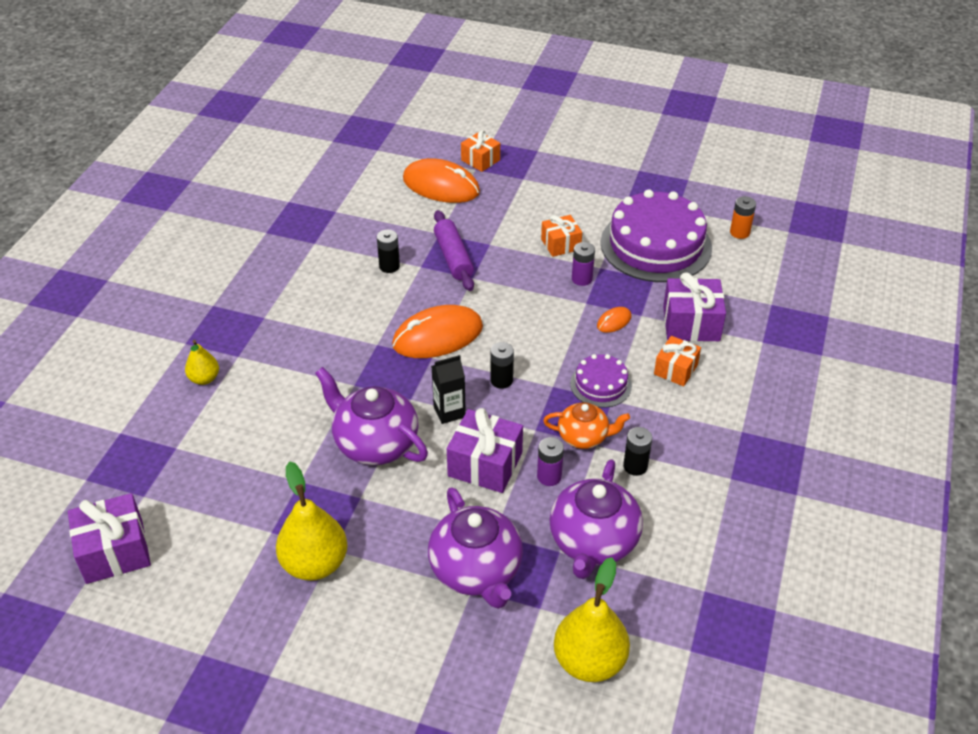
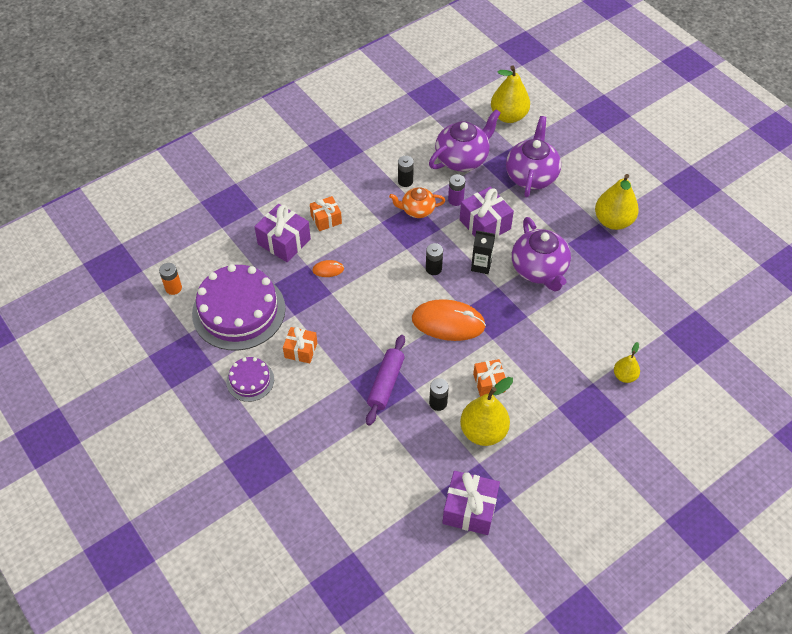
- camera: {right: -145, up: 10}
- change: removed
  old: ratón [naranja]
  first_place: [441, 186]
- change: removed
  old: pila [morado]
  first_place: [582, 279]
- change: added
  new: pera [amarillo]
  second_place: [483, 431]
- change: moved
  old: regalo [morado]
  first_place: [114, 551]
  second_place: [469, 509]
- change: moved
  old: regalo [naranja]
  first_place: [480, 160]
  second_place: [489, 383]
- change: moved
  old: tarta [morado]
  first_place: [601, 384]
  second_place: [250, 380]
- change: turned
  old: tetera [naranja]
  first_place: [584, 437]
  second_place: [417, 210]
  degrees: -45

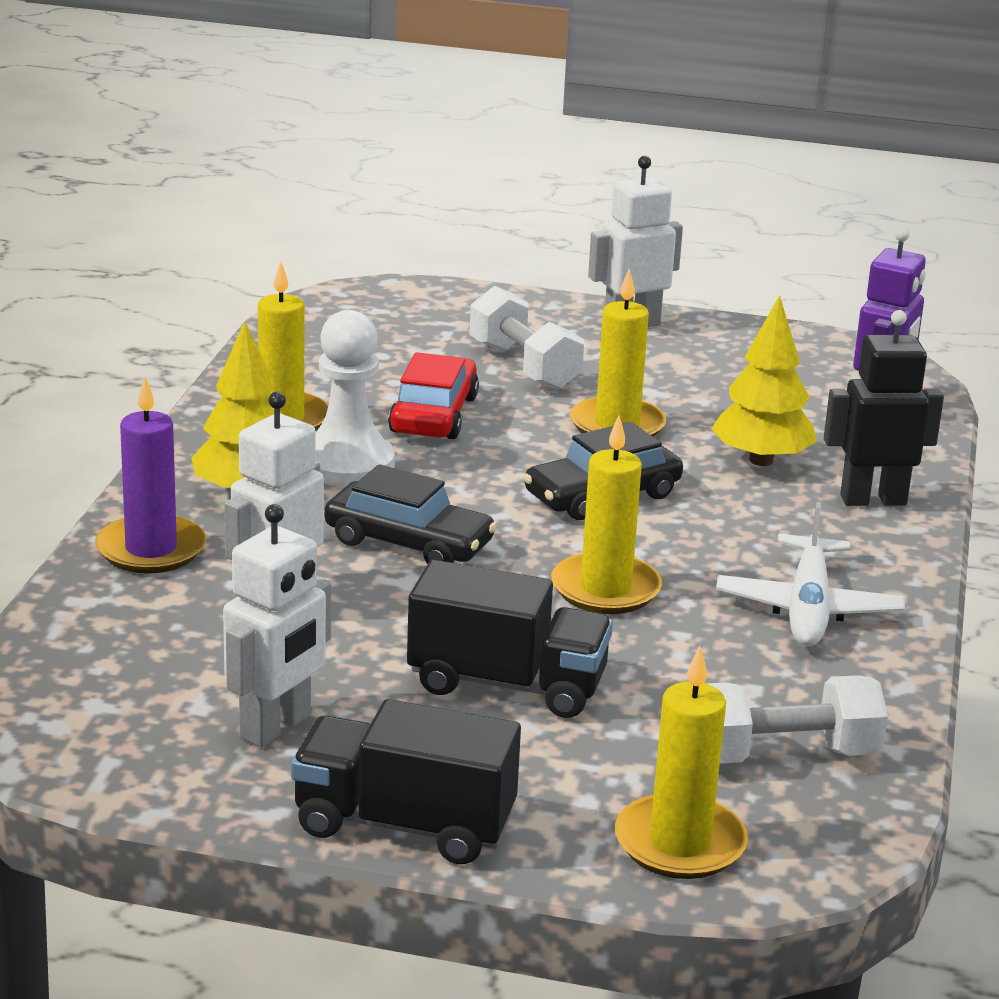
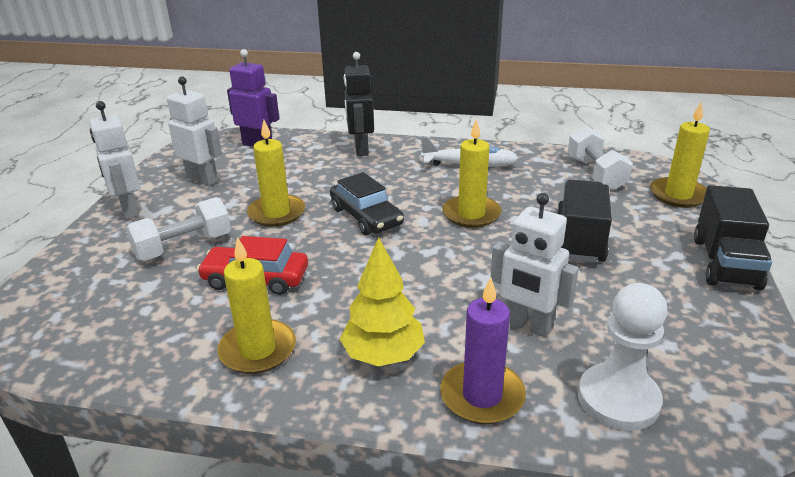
- camera: {right: -90, up: 5}
- change: removed
  old: coche [negro]
  first_place: [408, 543]
- change: removed
  old: árbol [amarillo]
  first_place: [761, 460]
- change: moved
  old: robot [blanco]
  first_place: [276, 727]
  second_place: [203, 179]
- change: moved
  old: peón [blanco]
  first_place: [347, 464]
  second_place: [618, 399]

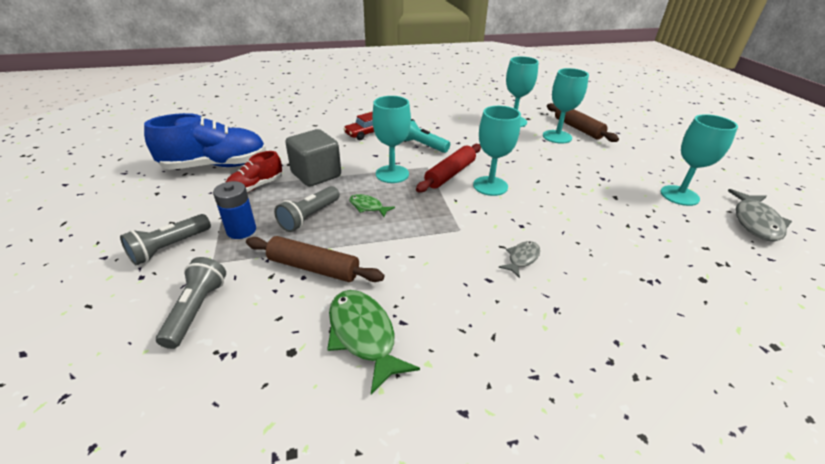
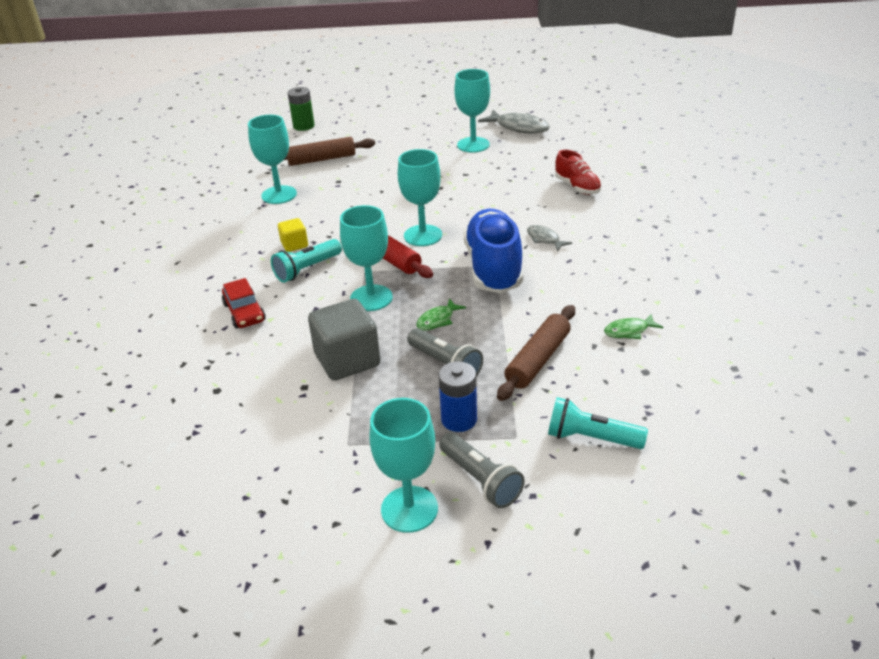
- camera: {right: -75, up: 0}
- change: added
  new: cubo [amarillo]
  second_place: [294, 245]
- change: added
  new: pila [verde]
  second_place: [304, 126]
- change: moved
  old: zapato [azul]
  first_place: [216, 166]
  second_place: [493, 268]
- change: moved
  old: zapato [rojo]
  first_place: [256, 187]
  second_place: [577, 187]
- change: moved
  old: copa [turquesa]
  first_place: [557, 137]
  second_place: [409, 509]
- change: recoloured
  old: lámpara de mano [gris]
  new: lámpara de mano [turquesa]
  first_place: [196, 310]
  second_place: [591, 438]
- change: resized
  old: pez [verde]
  first_place: [363, 335]
  second_place: [629, 331]
  factor: 0.56

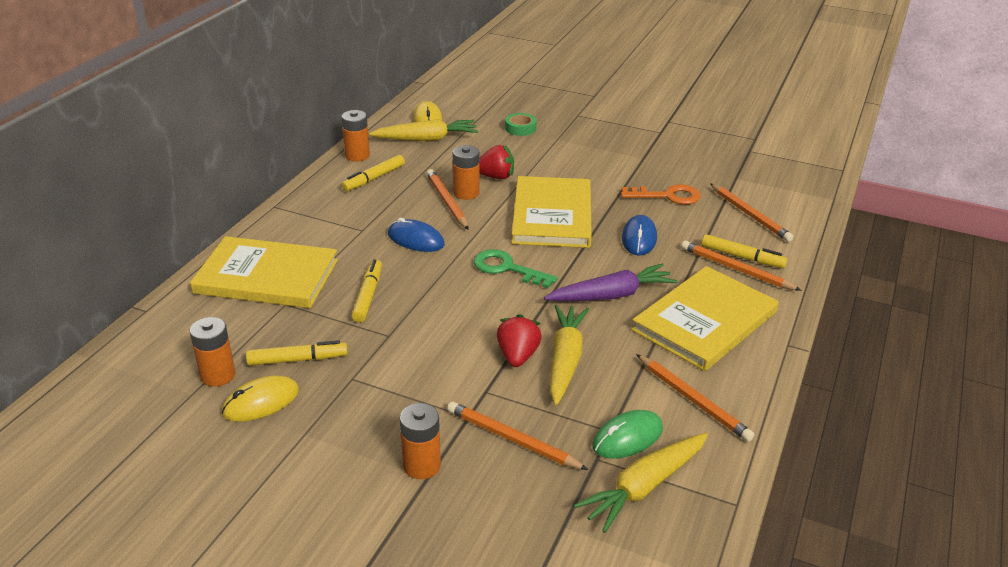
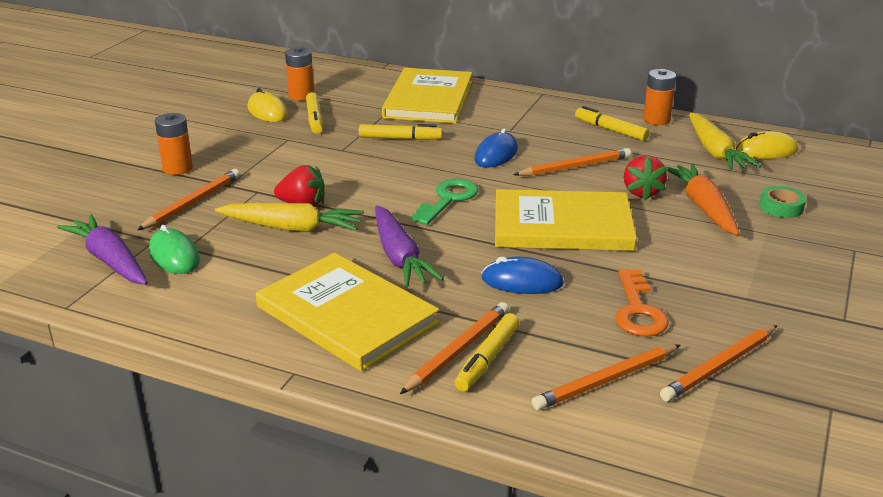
- camera: {right: 90, up: -5}
- change: removed
  old: pila [naranja]
  first_place: [466, 193]
- change: added
  new: zanahoria [naranja]
  second_place: [703, 207]
- change: moved
  old: lápiz [naranja]
  first_place: [693, 400]
  second_place: [719, 366]
- change: recoloured
  old: zanahoria [amarillo]
  new: zanahoria [morado]
  first_place: [644, 487]
  second_place: [110, 260]

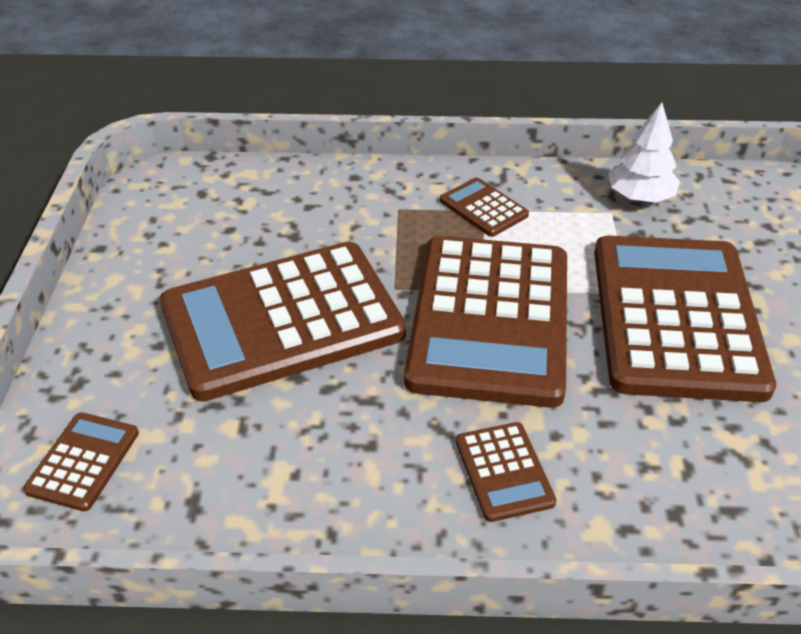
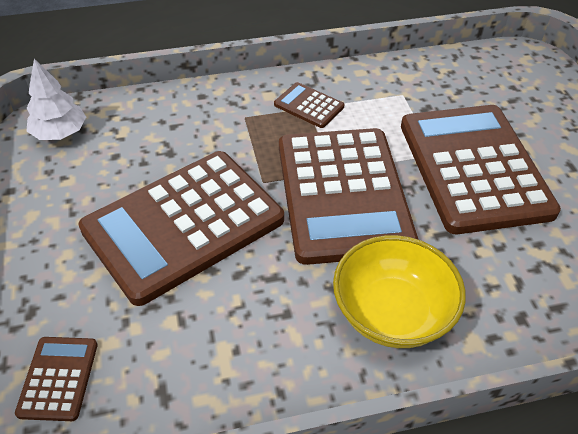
- camera: {right: -15, up: 5}
- change: moved
  old: árbol [blanco]
  first_place: [640, 197]
  second_place: [60, 133]
- change: replaced
  old: calculadora [marrón]
  new: cuenco [amarillo]
  first_place: [504, 472]
  second_place: [392, 313]

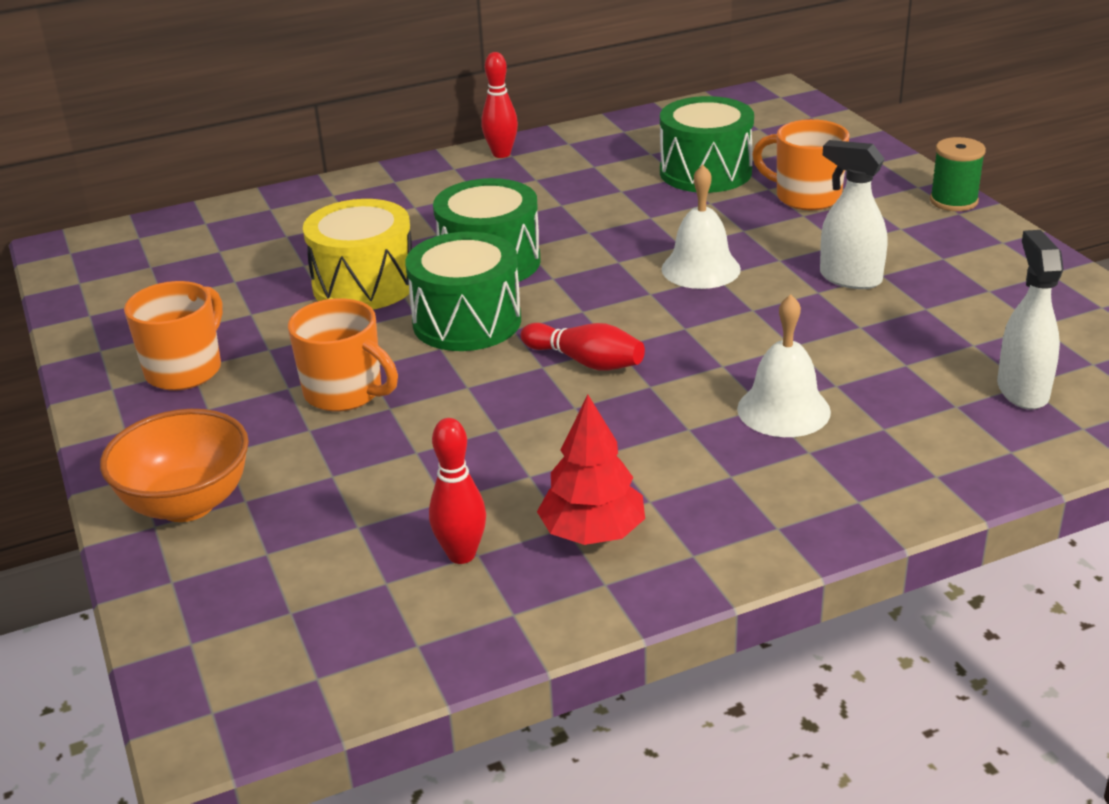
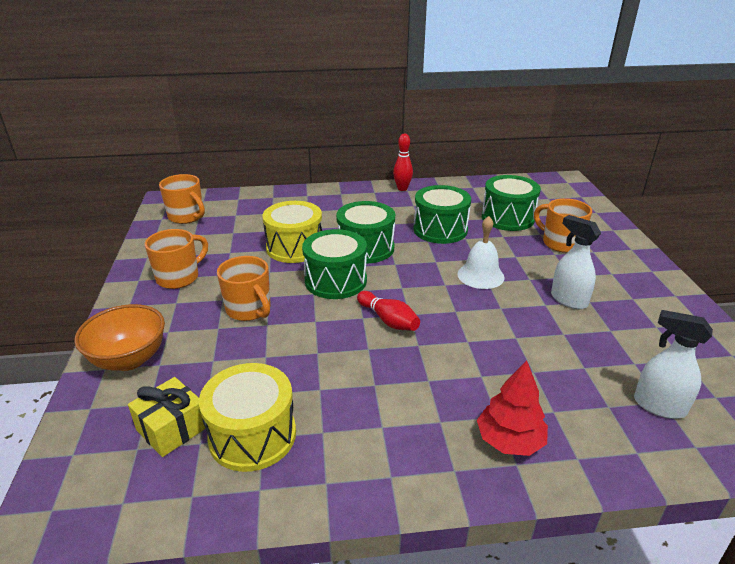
- camera: {right: 15, up: 0}
- change: removed
  old: campana [blanco]
  first_place: [783, 410]
- change: removed
  old: carrete [verde]
  first_place: [953, 201]
- change: added
  new: regalo [amarillo]
  second_place: [172, 428]
- change: added
  new: taza [naranja]
  second_place: [187, 217]
- change: added
  new: tambor [verde]
  second_place: [440, 229]
- change: moved
  old: árbol [rojo]
  first_place: [592, 533]
  second_place: [509, 441]
- change: replaced
  old: bolo [rojo]
  new: tambor [amarillo]
  first_place: [461, 555]
  second_place: [252, 435]
- change: turned
  old: pulverizador [blanco]
  first_place: [1022, 390]
  second_place: [658, 406]
  degrees: -75

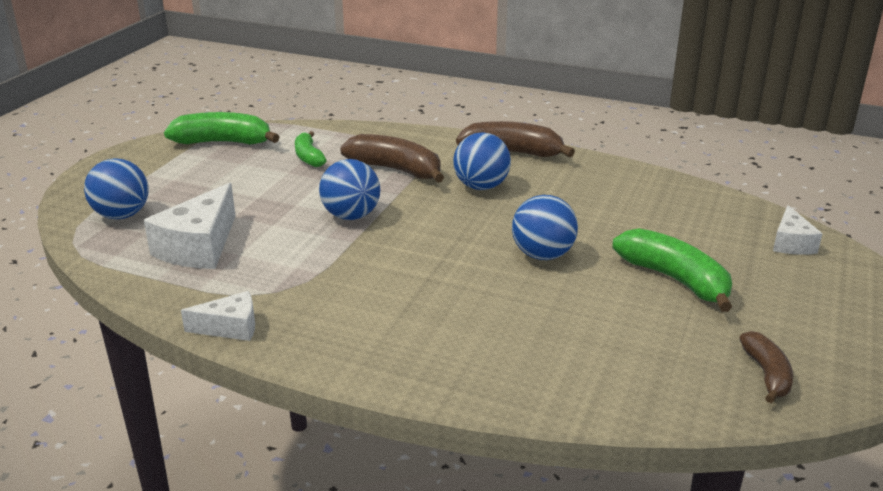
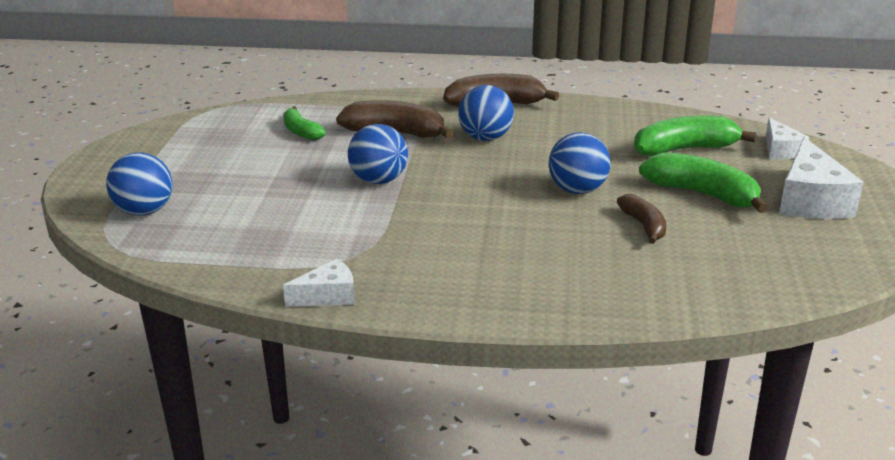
- camera: {right: -15, up: 0}
- change: moved
  old: queso [blanco]
  first_place: [199, 247]
  second_place: [810, 200]
- change: moved
  old: plátano [verde]
  first_place: [223, 142]
  second_place: [685, 149]
- change: moved
  old: plátano [marrón]
  first_place: [767, 374]
  second_place: [644, 226]

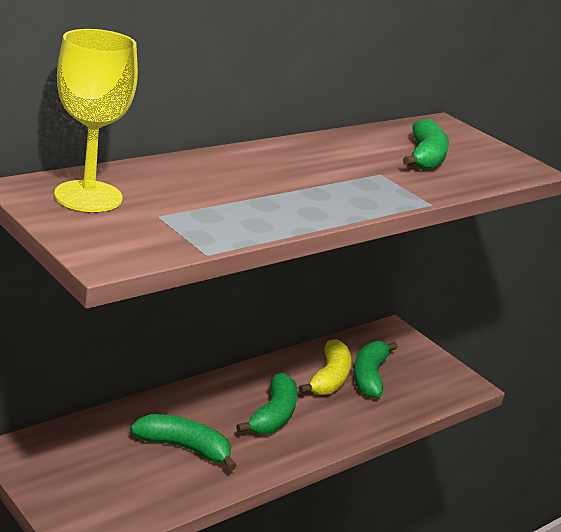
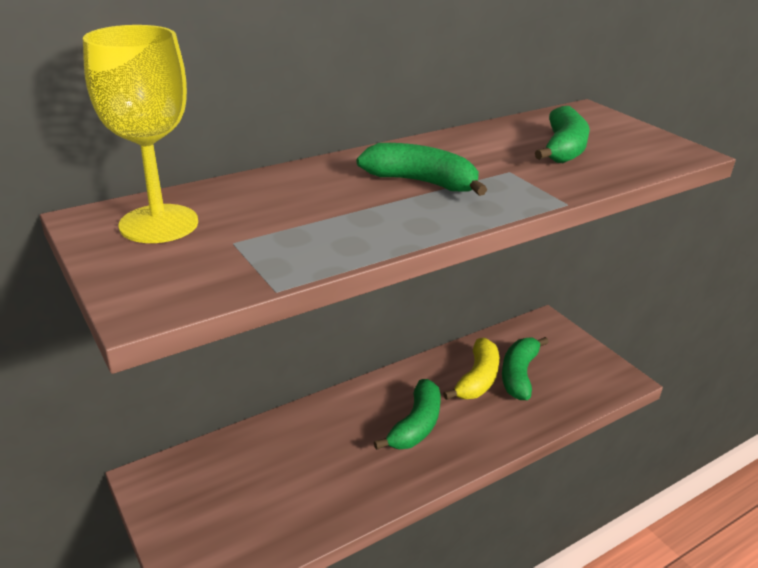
- camera: {right: 10, up: 5}
- change: moved
  old: plátano [verde]
  first_place: [184, 447]
  second_place: [421, 182]

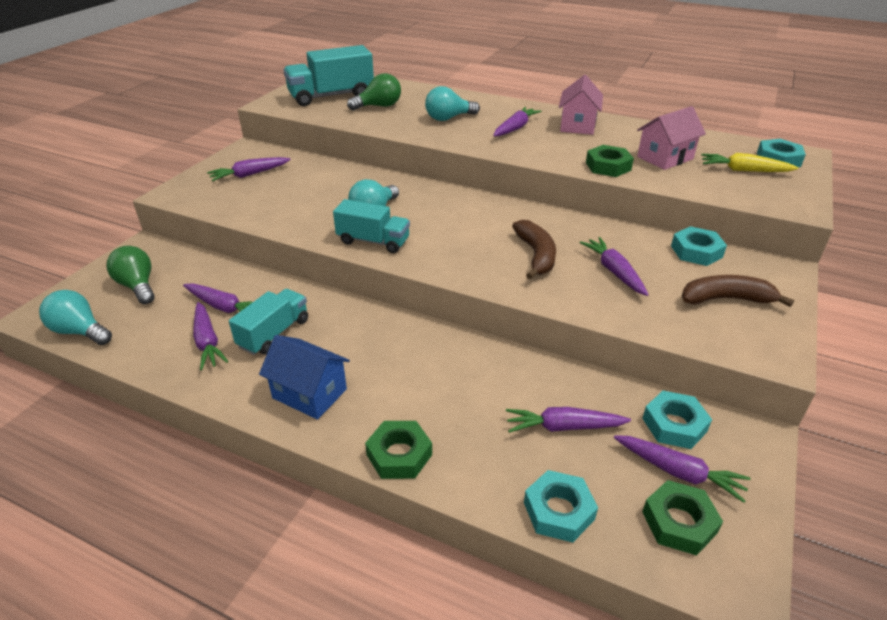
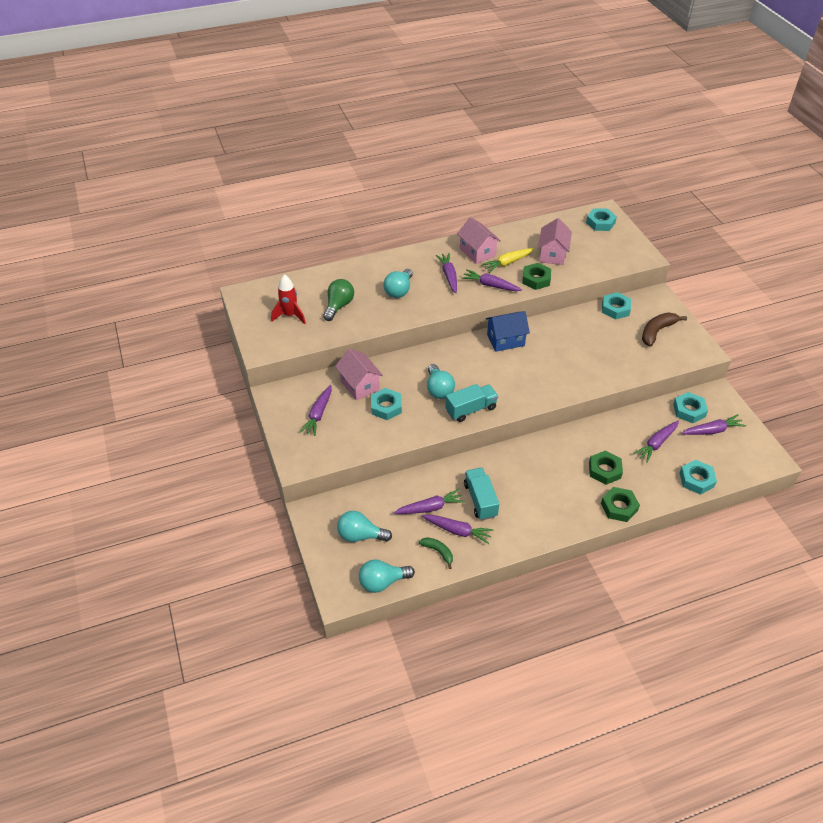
- camera: {right: -45, up: 10}
- change: removed
  old: plátano [marrón]
  first_place: [536, 255]
- change: added
  new: casa [rosa]
  second_place: [359, 385]
- change: added
  new: tuerca [turquesa]
  second_place: [386, 407]
- change: added
  new: plátano [verde]
  second_place: [438, 552]
- change: moved
  old: casa [azul]
  first_place: [309, 393]
  second_place: [505, 340]
- change: moved
  old: zanahoria [morado]
  first_place: [614, 271]
  second_place: [490, 285]
- change: moved
  old: tuerca [verde]
  first_place: [679, 522]
  second_place: [604, 470]
- change: moved
  old: zanahoria [amarillo]
  first_place: [744, 170]
  second_place: [507, 263]
- change: replaced
  old: camión [turquesa]
  new: cohete [rojo]
  first_place: [331, 96]
  second_place: [290, 315]
- change: recoloured
  old: bombilla [verde]
  new: bombilla [turquesa]
  first_place: [138, 286]
  second_place: [360, 535]

